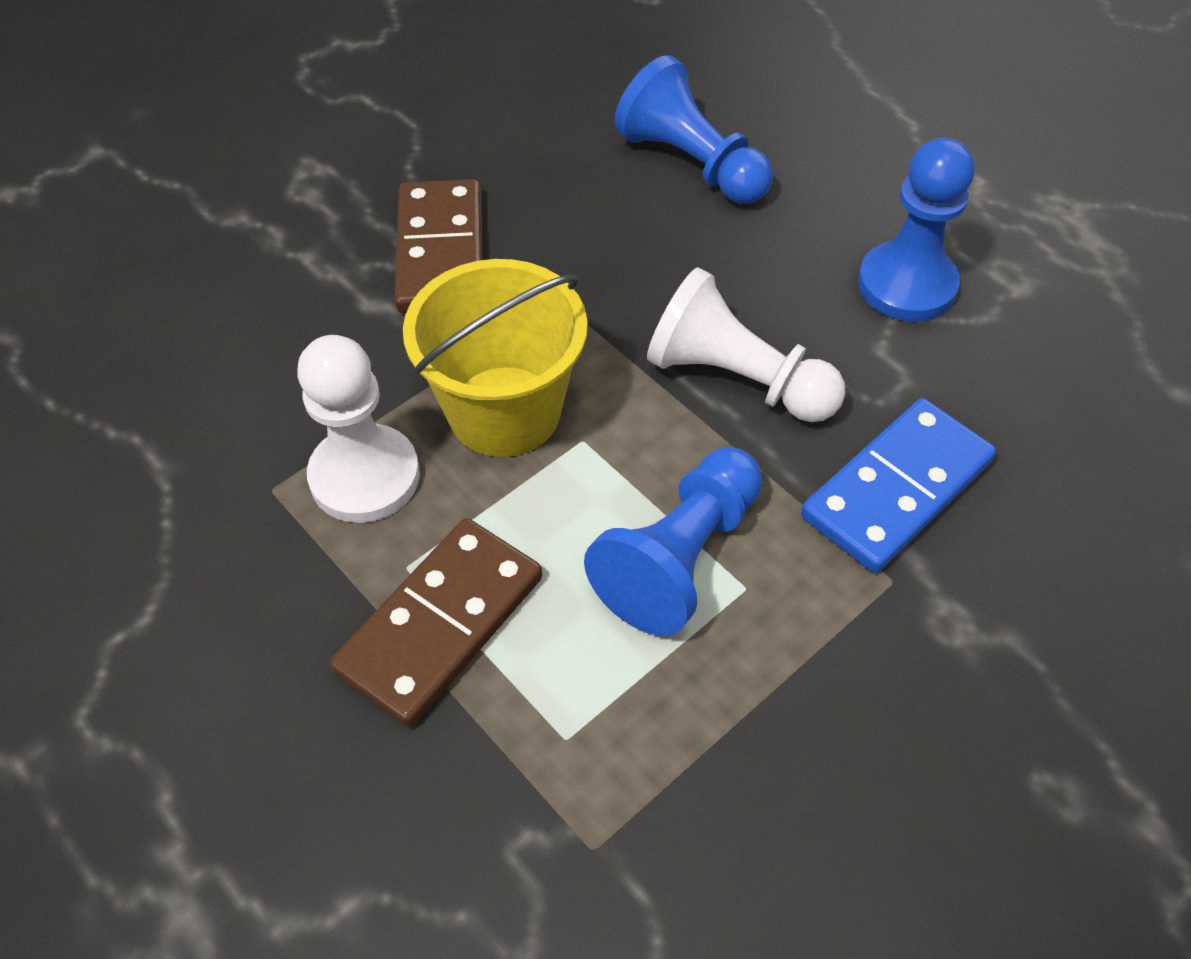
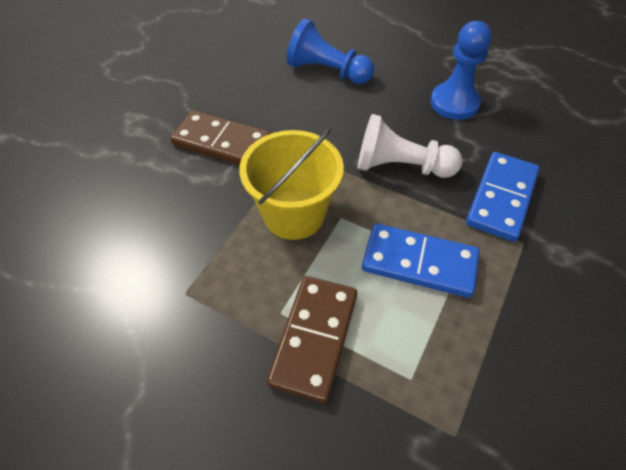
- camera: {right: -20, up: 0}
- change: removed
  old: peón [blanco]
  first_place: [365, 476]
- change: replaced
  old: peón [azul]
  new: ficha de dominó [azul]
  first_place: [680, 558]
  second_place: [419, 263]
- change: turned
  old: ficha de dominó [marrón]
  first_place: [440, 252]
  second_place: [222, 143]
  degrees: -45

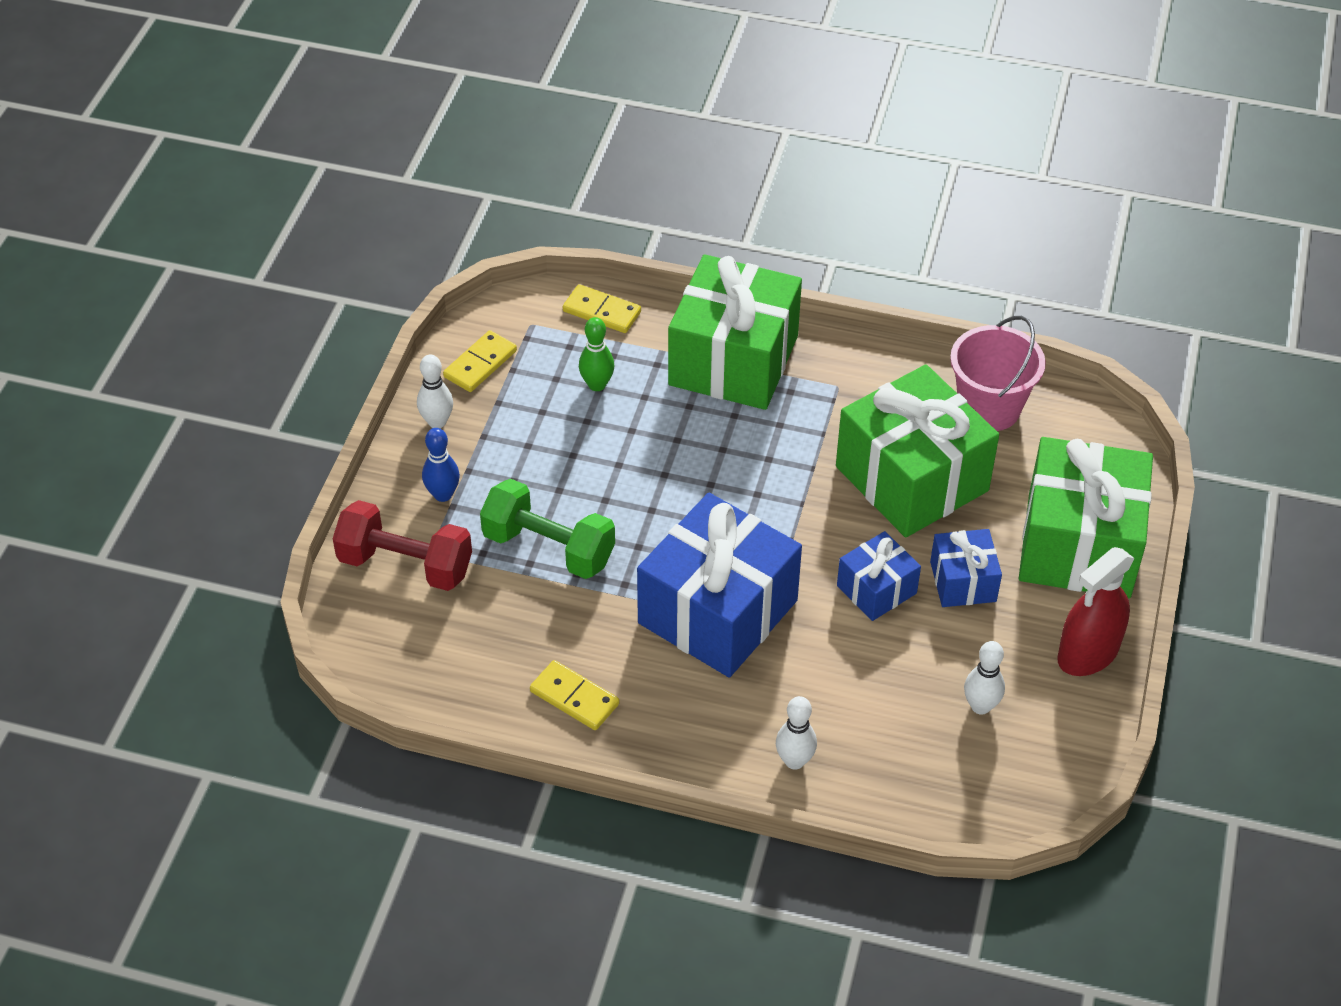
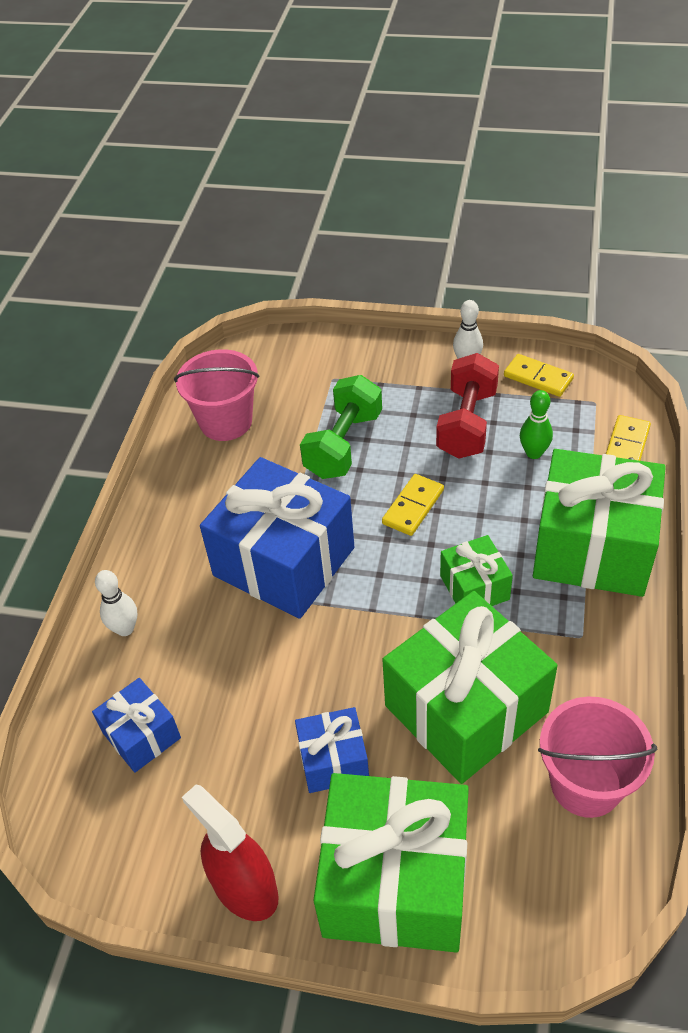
- camera: {right: 90, up: 0}
- change: removed
  old: bolo [azul]
  first_place: [443, 494]
- change: removed
  old: bolo [blanco]
  first_place: [980, 706]
- change: added
  new: balde [rosa]
  second_place: [226, 422]
- change: added
  new: regalo [verde]
  second_place: [474, 587]
- change: moved
  old: mancuerna [rojo]
  first_place: [405, 565]
  second_place: [467, 423]
- change: moved
  old: ficha de dominó [amarillo]
  first_place: [574, 697]
  second_place: [413, 507]
- change: moved
  old: regalo [azul]
  first_place: [876, 589]
  second_place: [142, 735]

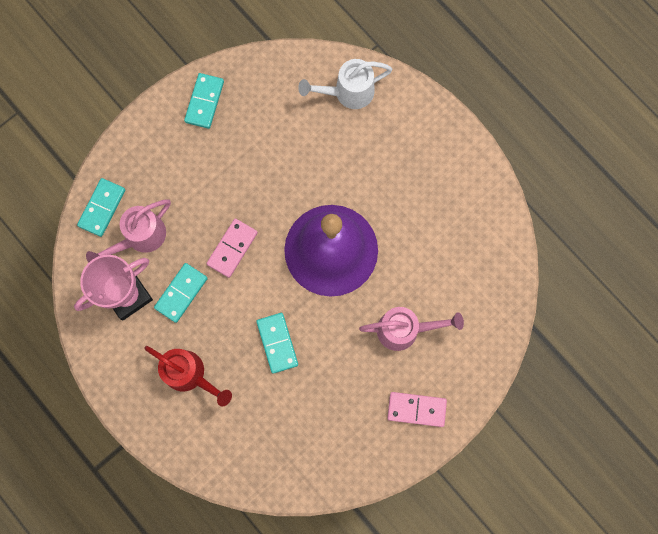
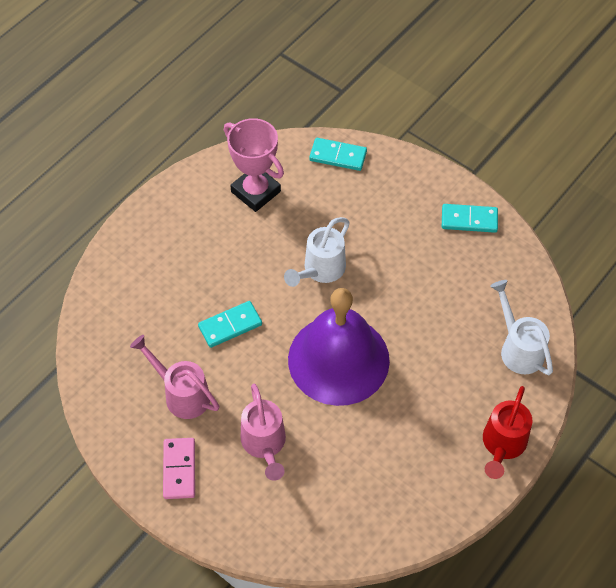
- camera: {right: 80, up: -20}
- change: removed
  old: ficha de dominó [turquesa]
  first_place: [181, 293]
- change: moved
  old: regadera [rosa]
  first_place: [140, 237]
  second_place: [182, 394]
- change: moved
  old: regadera [rojo]
  first_place: [189, 374]
  second_place: [502, 444]
- change: replaced
  old: ficha de dominó [rosa]
  new: regadera [blanco]
  first_place: [232, 248]
  second_place: [321, 270]

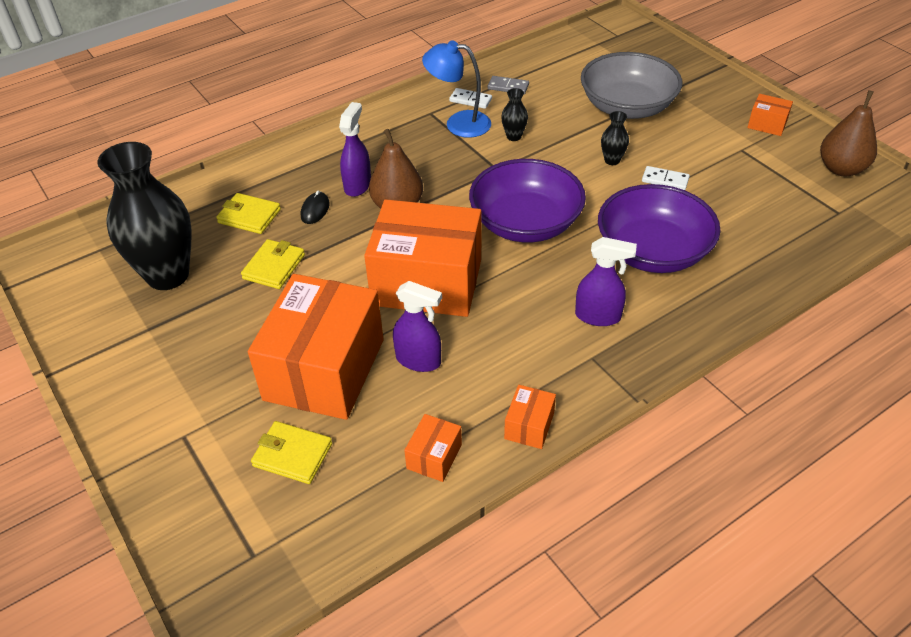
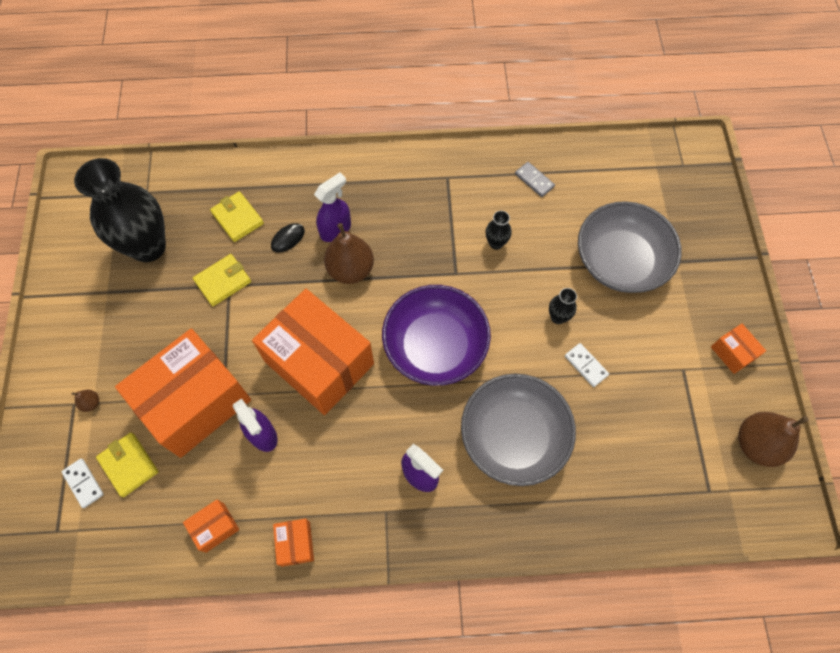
- camera: {right: 30, up: 20}
- change: removed
  old: lámpara [azul]
  first_place: [458, 123]
- change: added
  new: pera [marrón]
  second_place: [91, 403]
- change: moved
  old: ficha de dominó [blanco]
  first_place: [470, 100]
  second_place: [83, 483]
- change: recoloured
  old: cuenco [morado]
  new: cuenco [gris]
  first_place: [652, 251]
  second_place: [513, 436]
- change: turned
  old: caja [naranja]
  first_place: [529, 426]
  second_place: [295, 544]
  degrees: -60

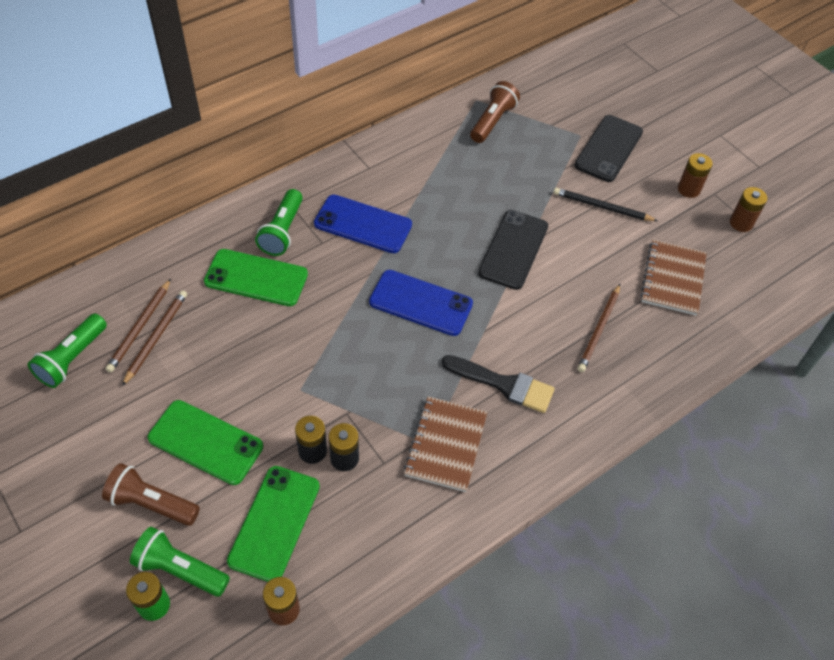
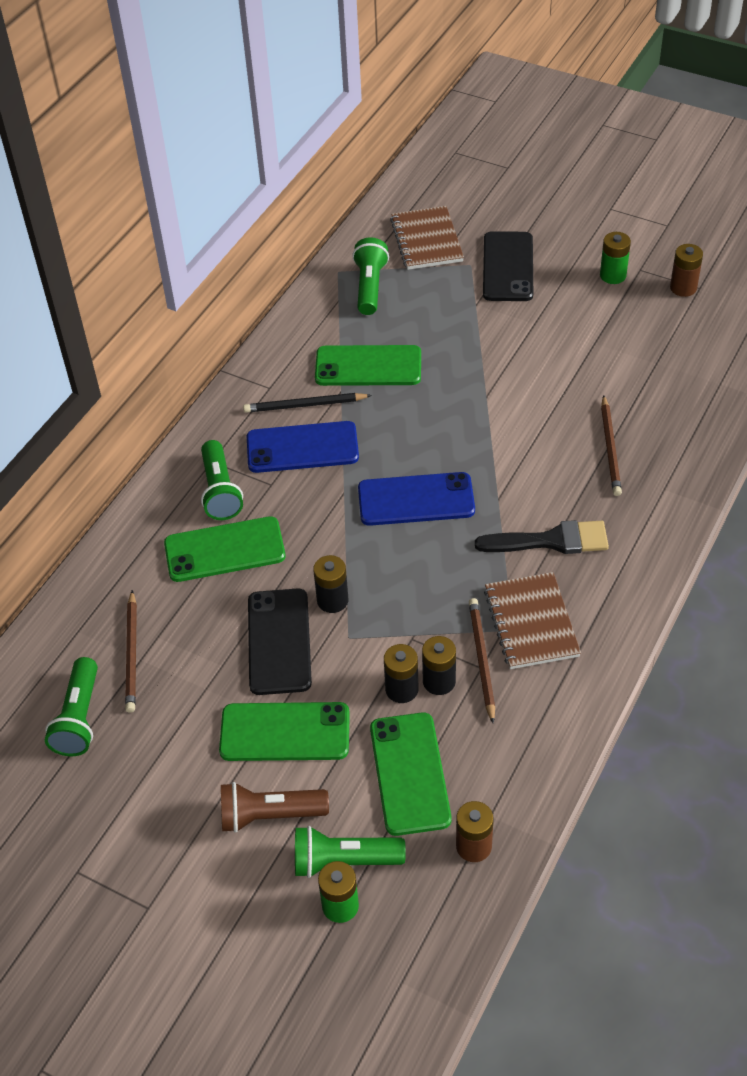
- camera: {right: -20, up: -5}
- change: added
  new: pila [negro]
  second_place: [332, 600]
- change: added
  new: móvil [verde]
  second_place: [368, 366]
- change: moved
  old: lápiz [marrón]
  first_place: [156, 337]
  second_place: [481, 659]
- change: moved
  old: móvil [negro]
  first_place: [513, 249]
  second_place: [279, 641]
- change: moved
  old: lápiz [negro]
  first_place: [602, 207]
  second_place: [304, 405]
- change: moved
  old: cuaderno [marrón]
  first_place: [672, 279]
  second_place: [426, 240]
- change: recoloured
  old: lámpara de mano [marrón]
  new: lámpara de mano [verde]
  first_place: [492, 121]
  second_place: [370, 287]
- change: recoloured
  old: pila [marrón]
  new: pila [verde]
  first_place: [688, 189]
  second_place: [613, 275]

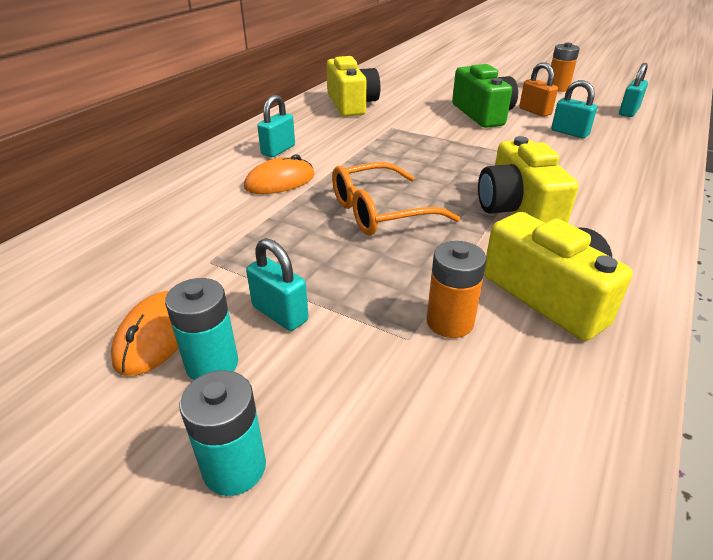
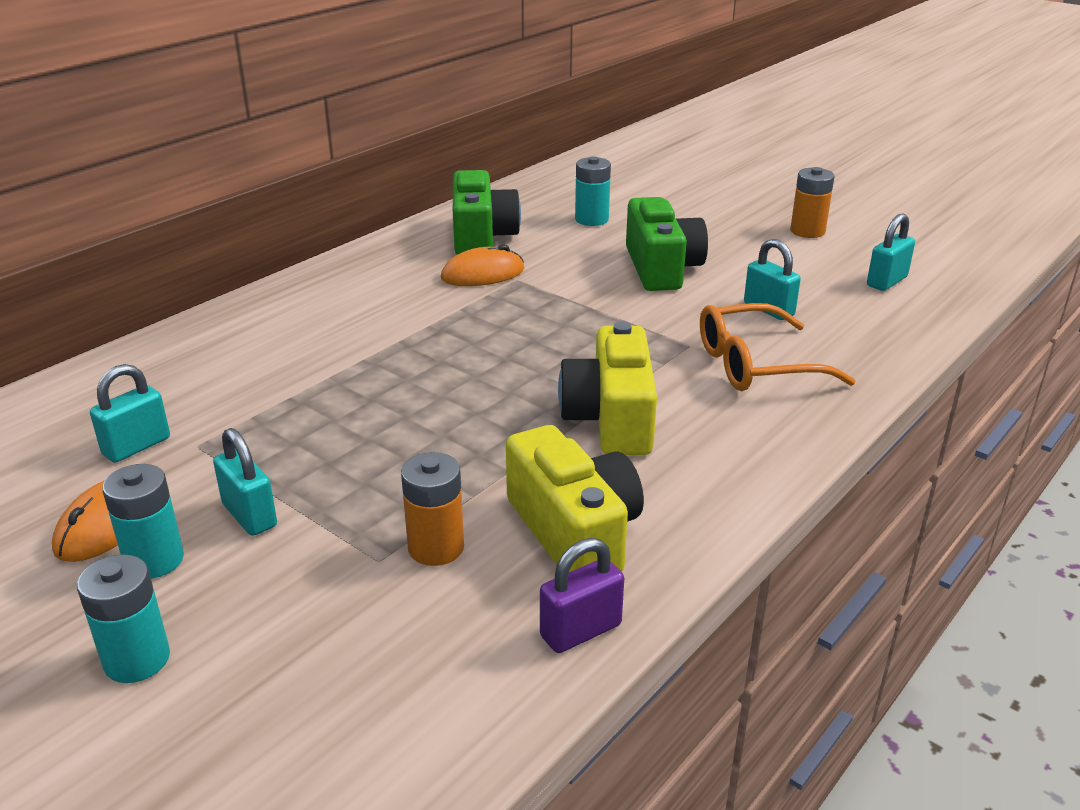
- camera: {right: 10, up: -5}
- change: removed
  old: candado [naranja]
  first_place: [535, 111]
- change: added
  new: candado [morado]
  second_place: [581, 631]
- change: added
  new: pila [turquesa]
  second_place: [591, 219]
- change: moved
  old: ratón [naranja]
  first_place: [280, 181]
  second_place: [483, 274]
- change: moved
  old: candado [turquesa]
  first_place: [278, 150]
  second_place: [136, 446]
- change: moved
  old: gafas [naranja]
  first_place: [381, 212]
  second_place: [757, 365]
- change: recoloured
  old: cámara [amarillo]
  new: cámara [verde]
  first_place: [351, 104]
  second_place: [481, 237]

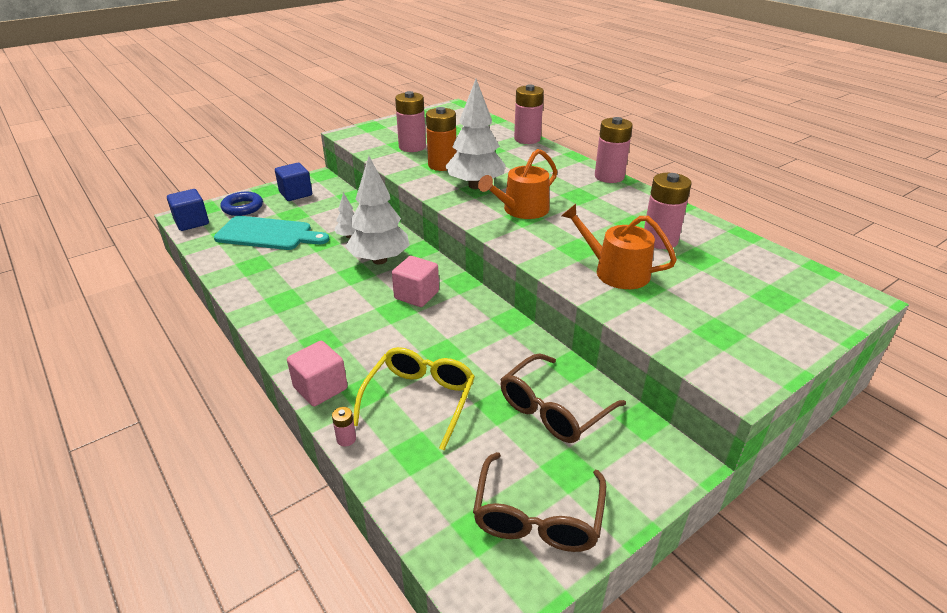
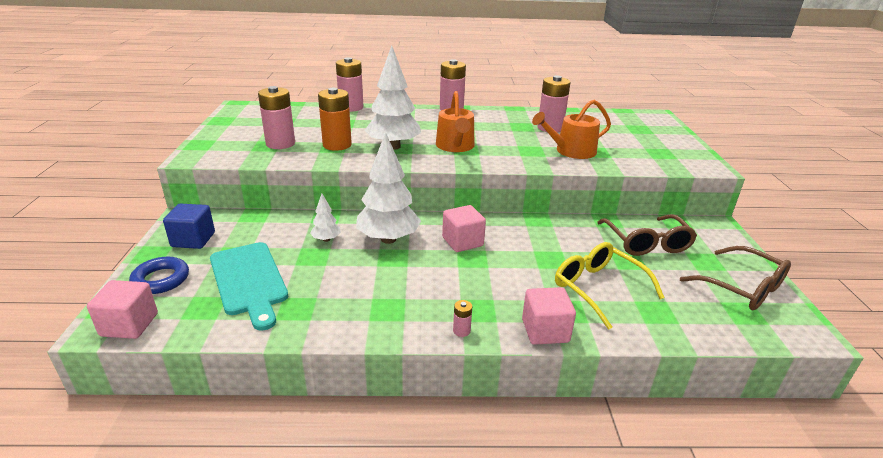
- camera: {right: -55, up: -5}
- change: moved
  old: pila [rosa]
  first_place: [346, 439]
  second_place: [461, 331]
- change: recoloured
  old: cubo [azul]
  new: cubo [rosa]
  first_place: [191, 222]
  second_place: [129, 325]
- change: turned
  old: tabla de cortar [turquesa]
  first_place: [268, 234]
  second_place: [249, 281]
  degrees: 105

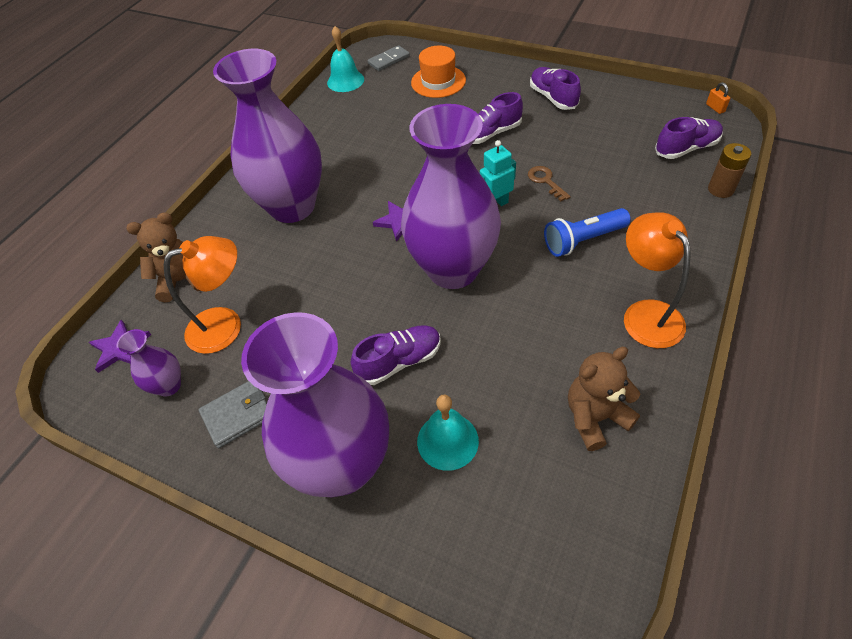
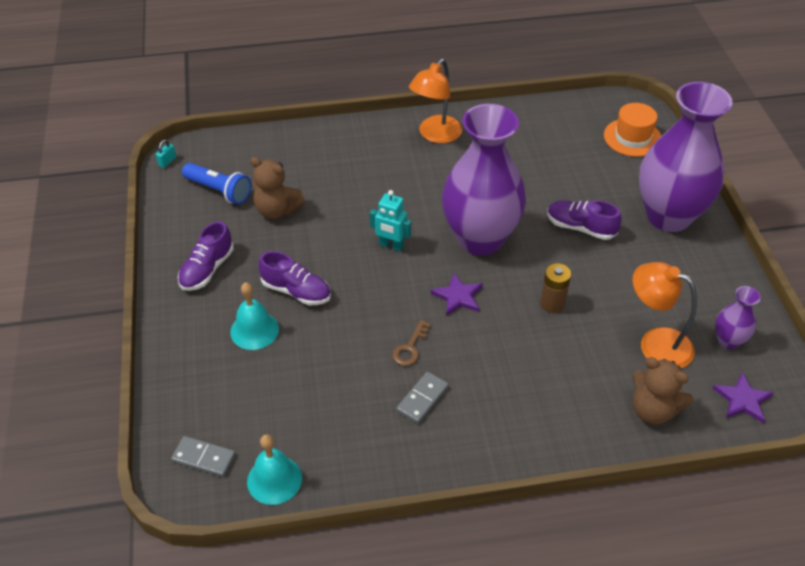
- camera: {right: -130, up: -5}
- change: removed
  old: cartera [gris]
  first_place: [237, 415]
- change: removed
  old: florero [morado]
  first_place: [292, 206]
- change: removed
  old: zapato [morado]
  first_place: [686, 148]
- change: added
  new: ficha de dominó [gris]
  second_place: [422, 399]
- change: moved
  old: sombrero [naranja]
  first_place: [438, 81]
  second_place: [632, 137]
- change: moved
  old: campana [turquesa]
  first_place: [447, 441]
  second_place: [254, 330]
- change: moved
  old: llave [marrón]
  first_place: [545, 181]
  second_place: [410, 348]
- change: moved
  old: lámpara de mano [azul]
  first_place: [582, 240]
  second_place: [219, 191]
- change: moved
  old: osito [marrón]
  first_place: [595, 417]
  second_place: [277, 210]
- change: moved
  old: pila [marrón]
  first_place: [720, 189]
  second_place: [552, 304]
- change: recoloured
  old: candado [naranja]
  new: candado [turquesa]
  first_place: [715, 108]
  second_place: [167, 161]

